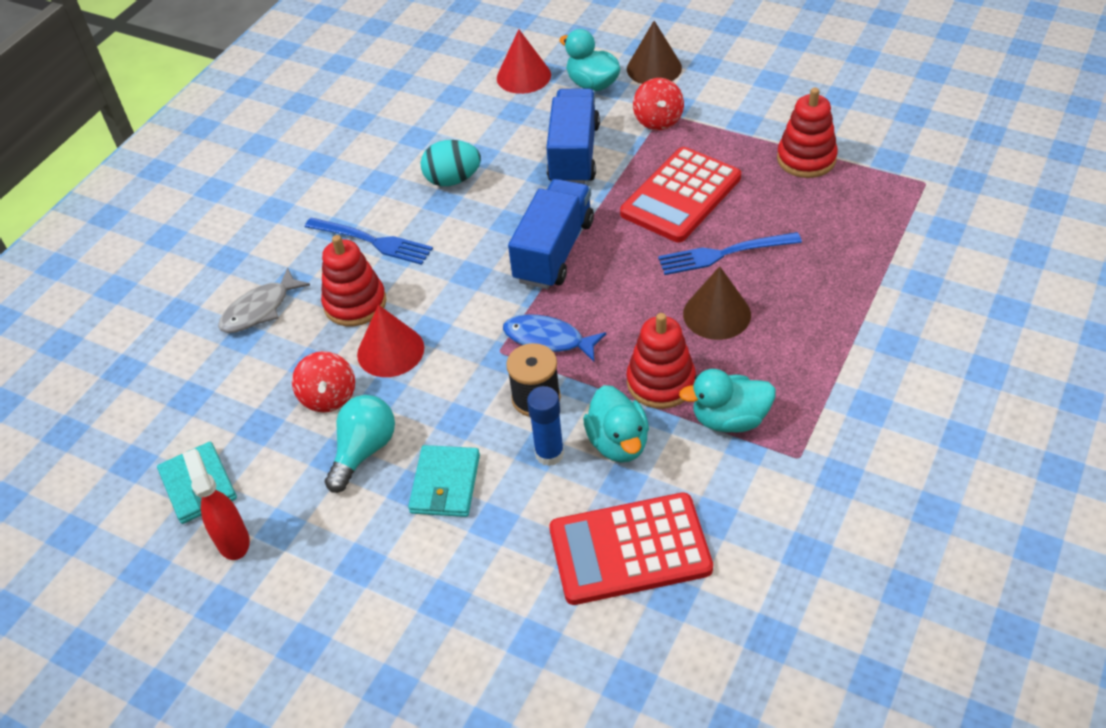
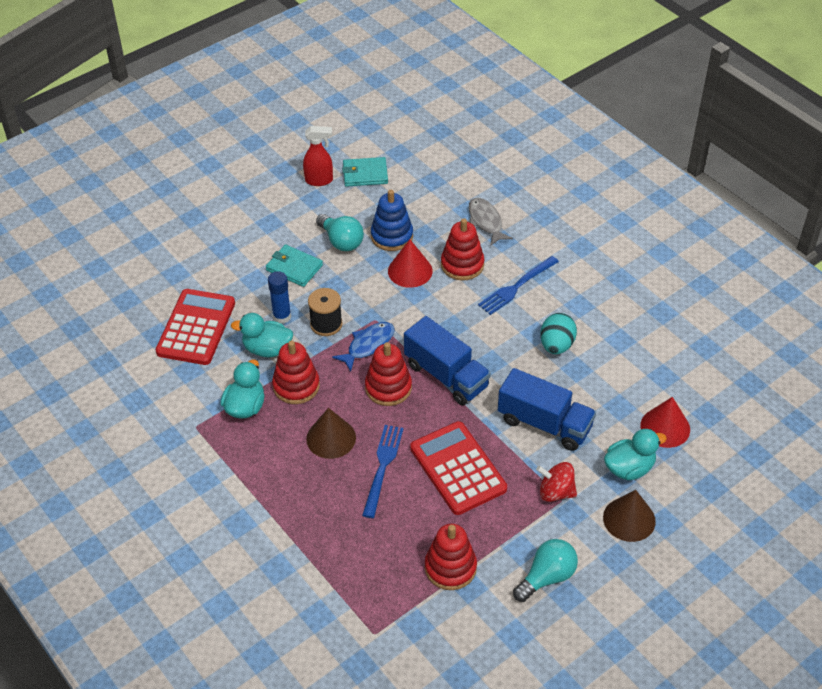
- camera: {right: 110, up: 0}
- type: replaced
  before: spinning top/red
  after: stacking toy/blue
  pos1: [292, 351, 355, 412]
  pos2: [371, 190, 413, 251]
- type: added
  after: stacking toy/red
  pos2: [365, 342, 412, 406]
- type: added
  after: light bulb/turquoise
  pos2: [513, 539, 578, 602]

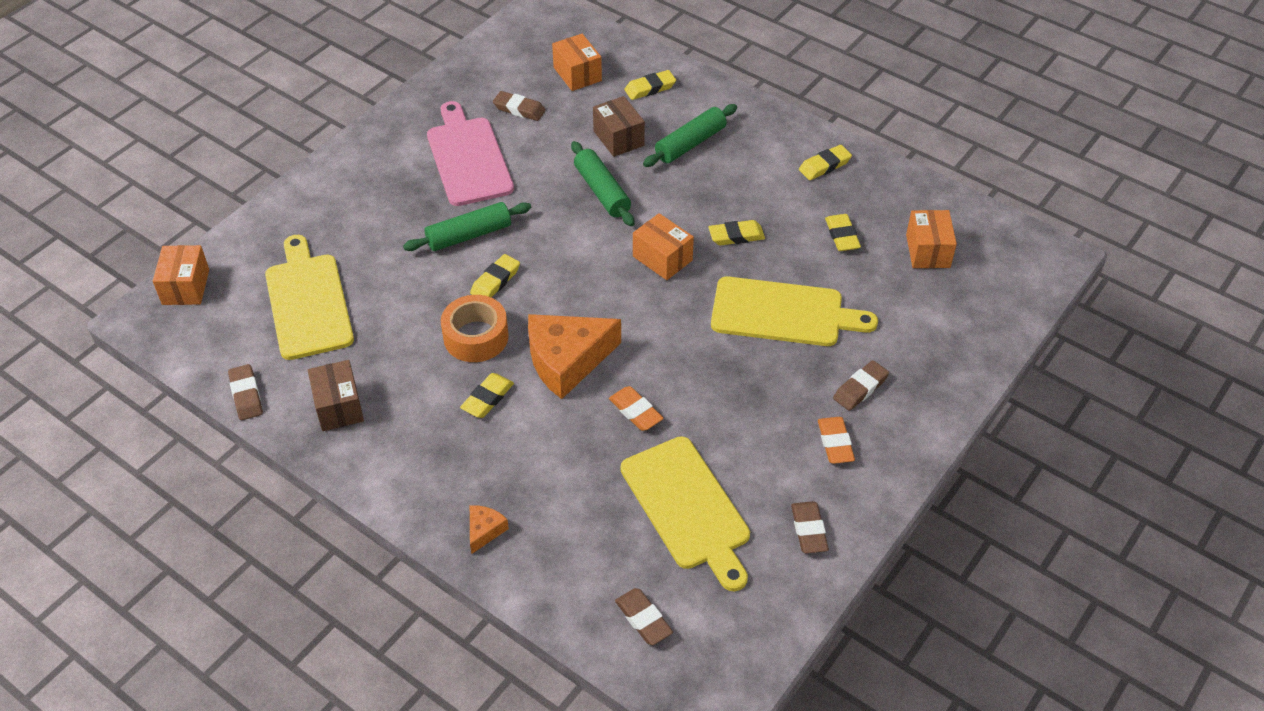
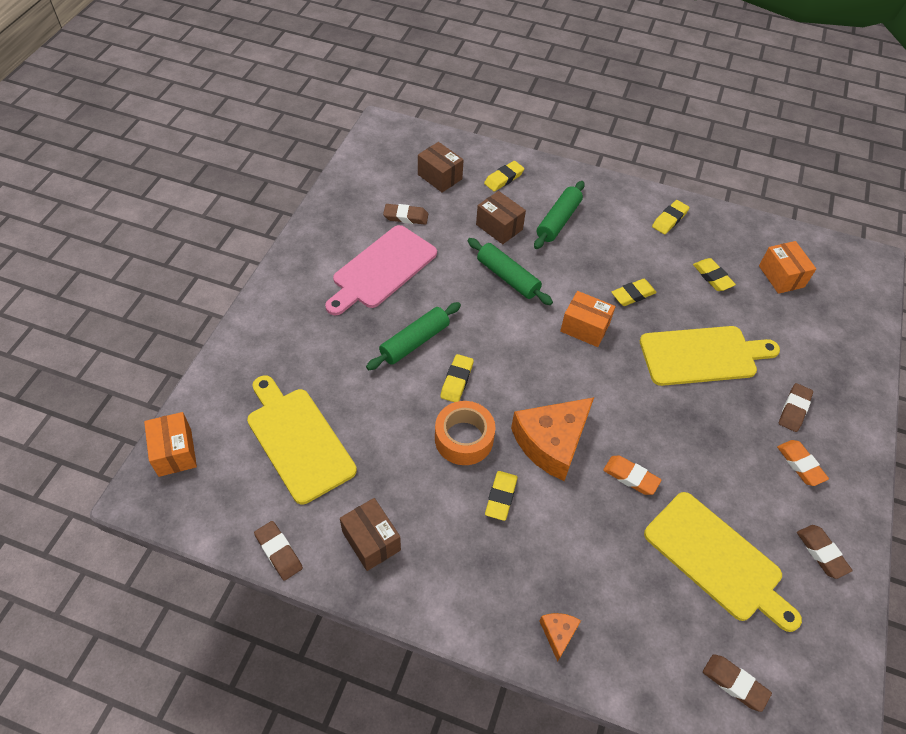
- camera: {right: -20, up: 5}
- type: turned
  before: cutting board/pink
  pos1: [427, 101, 514, 206]
  pos2: [325, 225, 437, 315]
  turn: -105
- type: recoloured
  before: box/orange
  after: box/brown
  pos1: [552, 34, 602, 91]
  pos2: [418, 142, 464, 193]

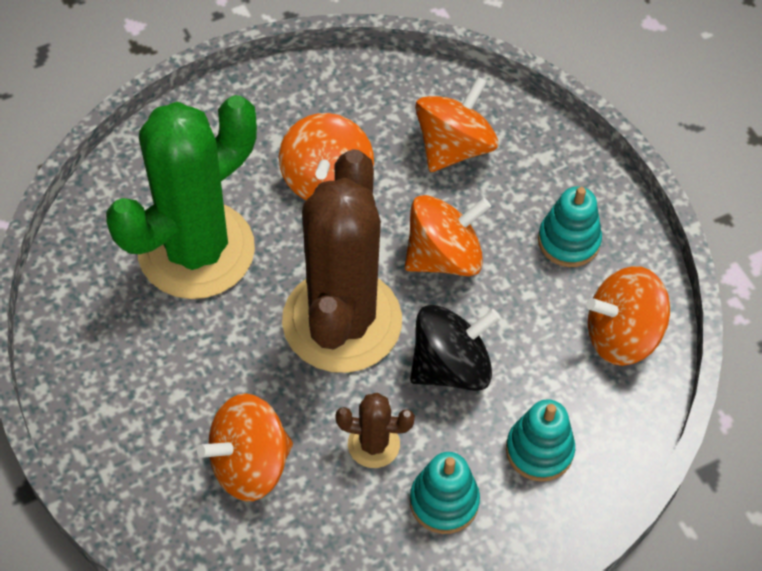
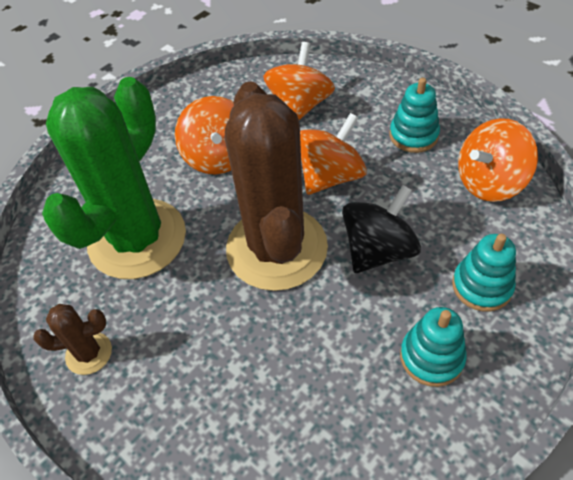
- camera: {right: -15, up: -5}
- type: removed
  before: spinning top/orange
  pos1: [197, 393, 293, 501]
- type: moved
  before: cactus/brown
  pos1: [335, 392, 415, 468]
  pos2: [33, 304, 112, 375]

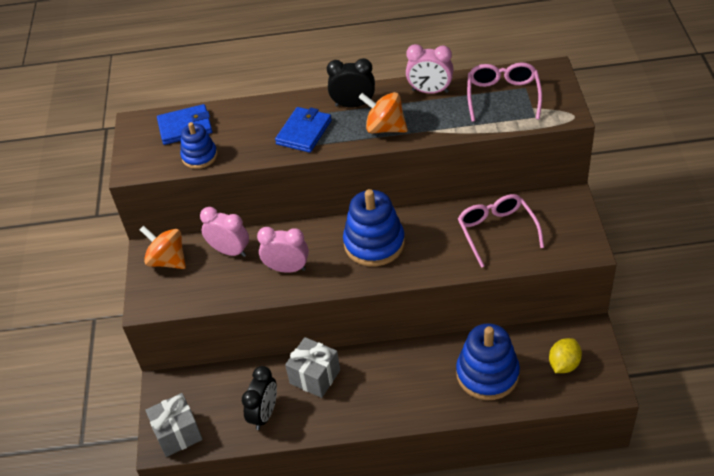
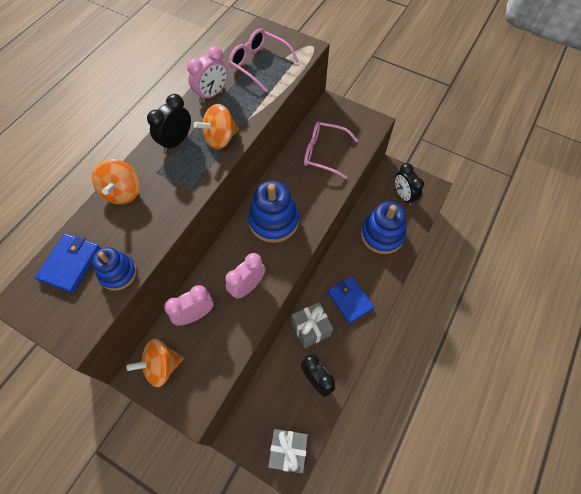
- camera: {right: -60, up: 15}
- type: moved
  before: wallet/blue
  pos1: [275, 107, 332, 153]
  pos2: [328, 276, 375, 324]
- type: replaced
  before: lemon/yellow
  after: clock/black
  pos1: [549, 338, 582, 373]
  pos2: [395, 163, 424, 205]
- type: added
  after: spinning top/orange
  pos2: [92, 159, 140, 204]

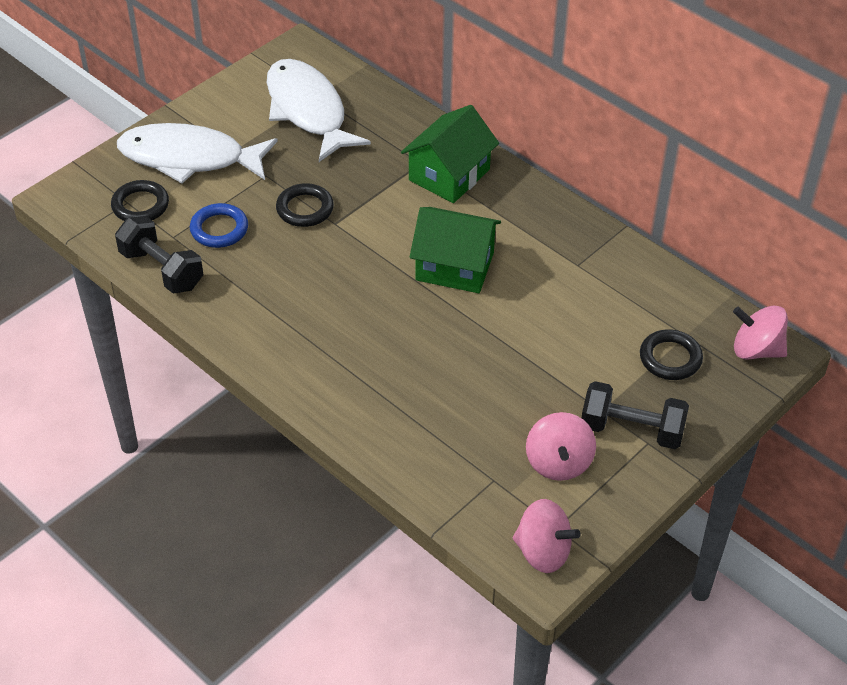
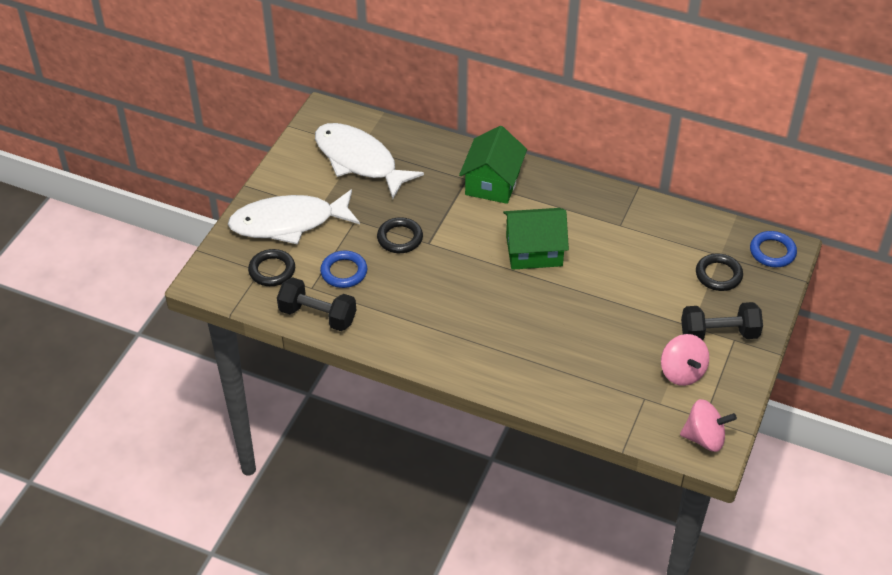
- camera: {right: -20, up: 0}
- type: replaced
  before: spinning top/pink
  after: ring/blue
  pos1: [733, 306, 788, 360]
  pos2: [750, 231, 797, 267]

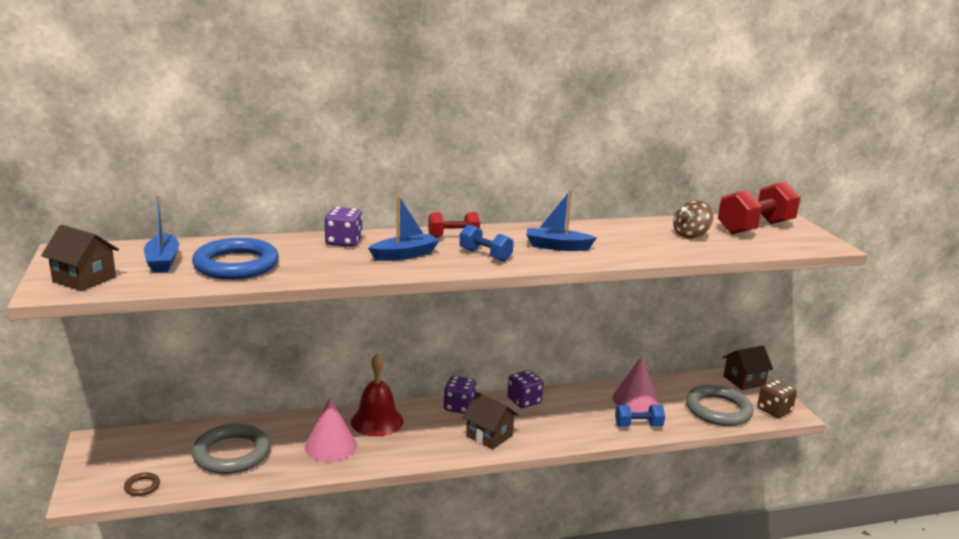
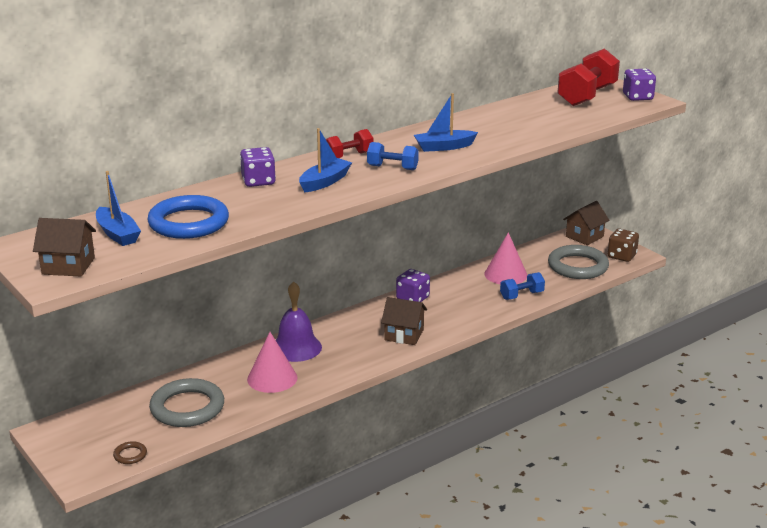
- camera: {right: -20, up: 5}
- type: recoloured
  before: bell/red
  after: bell/purple
  pos1: [351, 353, 403, 436]
  pos2: [276, 281, 322, 362]
- type: moved
  before: dice/purple
  pos1: [444, 376, 477, 414]
  pos2: [623, 69, 656, 101]
- type: removed
  before: spinning top/brown
  pos1: [673, 200, 713, 238]

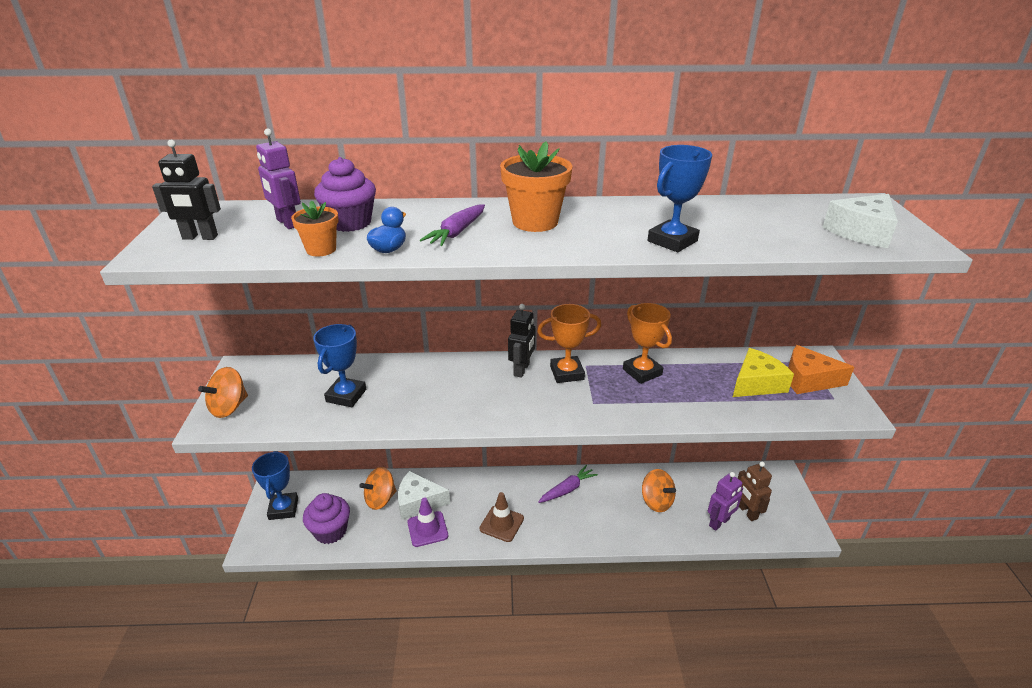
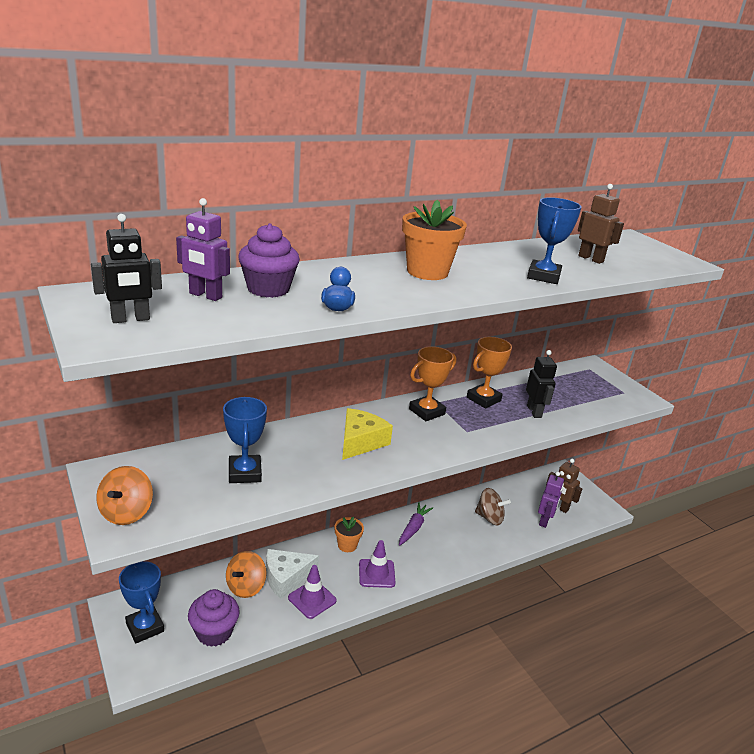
- camera: {right: -30, up: -5}
- type: moved
  before: flower pot/orange
  pos1: [291, 201, 339, 256]
  pos2: [335, 517, 364, 552]
- type: removed
  before: carrot/purple
  pos1: [420, 204, 485, 246]
- type: recoloured
  before: traffic cone/brown
  after: traffic cone/purple
  pos1: [479, 492, 524, 542]
  pos2: [359, 540, 396, 588]
- type: moved
  before: robot/black
  pos1: [508, 304, 536, 378]
  pos2: [526, 350, 557, 418]
- type: turned
  before: trophy/orange
  pos1: [623, 303, 672, 384]
  pos2: [467, 337, 512, 409]
  turn: -75
- type: recoloured
  before: spinning top/orange
  after: spinning top/brown
  pos1: [642, 469, 676, 512]
  pos2: [475, 488, 511, 525]
- type: moved
  before: cheese/yellow
  pos1: [733, 348, 794, 397]
  pos2: [342, 408, 393, 460]
- type: removed
  before: cheese/orange
  pos1: [788, 345, 854, 394]
- type: removed
  before: cheese/white
  pos1: [823, 194, 898, 248]
- type: added
  after: robot/brown
  pos2: [578, 184, 624, 264]

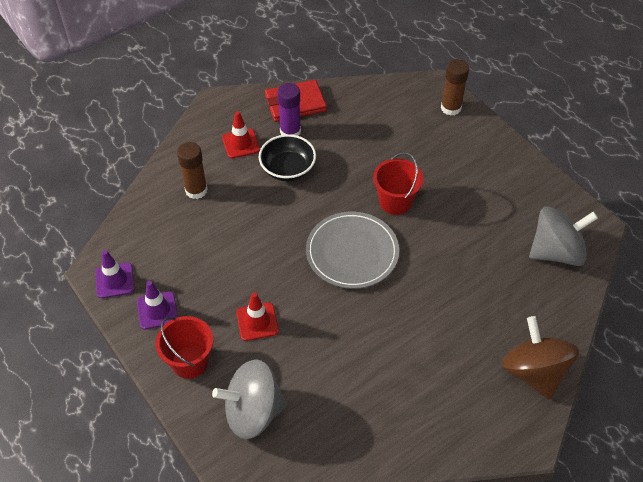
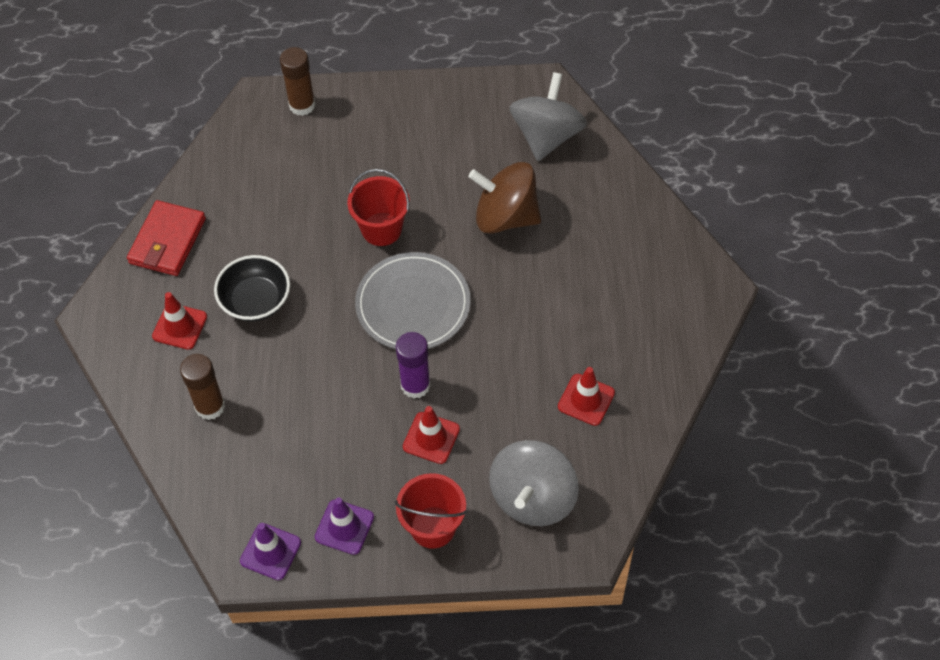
- camera: {right: -55, up: 5}
- type: moved
  before: glue stick/purple
  pos1: [277, 83, 301, 136]
  pos2: [396, 332, 431, 399]
- type: moved
  before: spinning top/brown
  pos1: [502, 316, 579, 400]
  pos2: [468, 162, 541, 234]
- type: added
  after: traffic cone/red
  pos2: [558, 367, 615, 426]

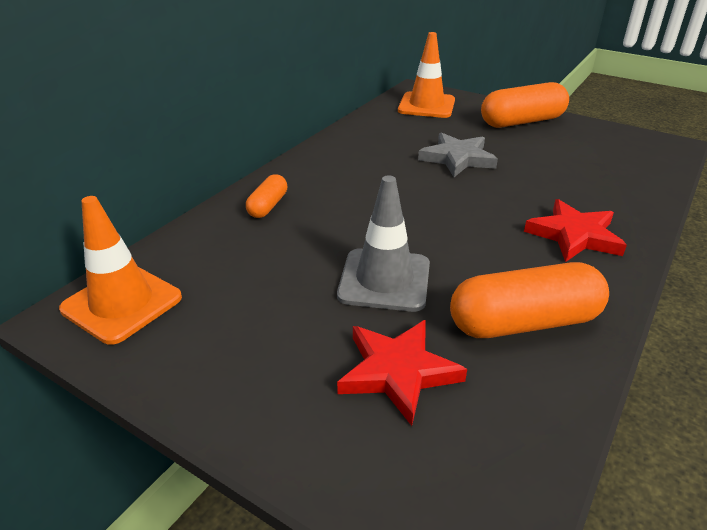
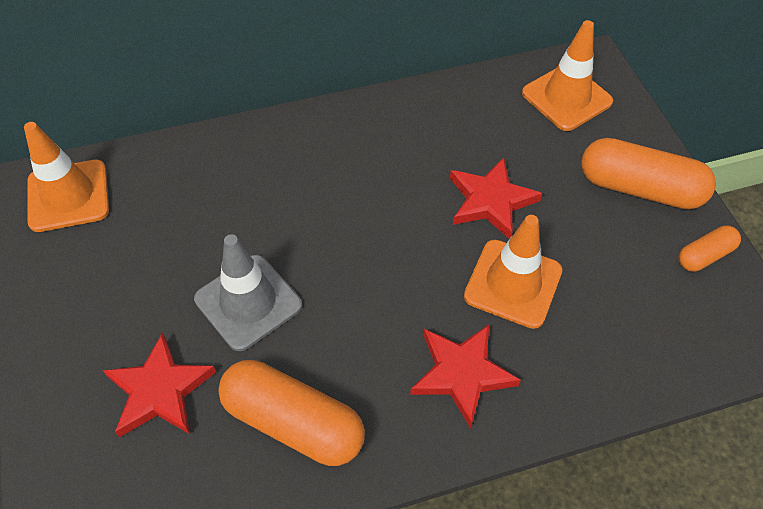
- camera: {right: 40, up: 20}
- type: moved
  before: capsule/orange
  pos1: [246, 175, 287, 218]
  pos2: [678, 225, 741, 272]
- type: recoloured
  before: star/grey
  after: star/red
  pos1: [418, 132, 498, 177]
  pos2: [450, 157, 542, 239]
- type: added
  after: traffic cone/orange
  pos2: [464, 215, 562, 329]

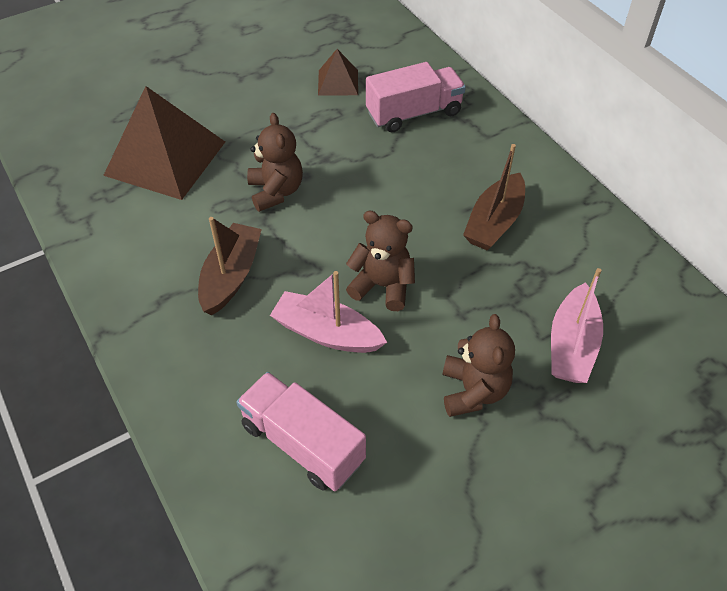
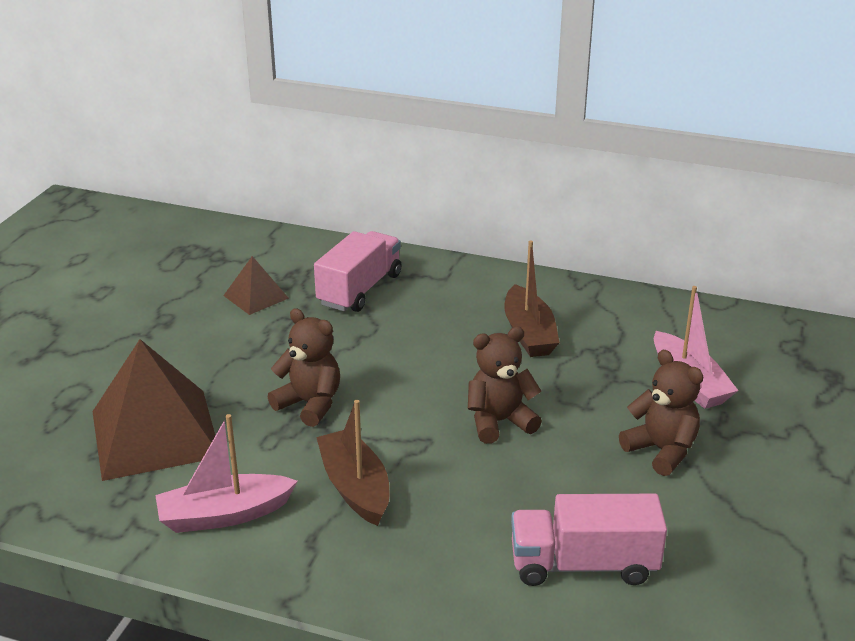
- camera: {right: -40, up: -20}
- type: moved
  before: boat/pink
  pos1: [270, 271, 387, 353]
  pos2: [155, 414, 298, 533]

